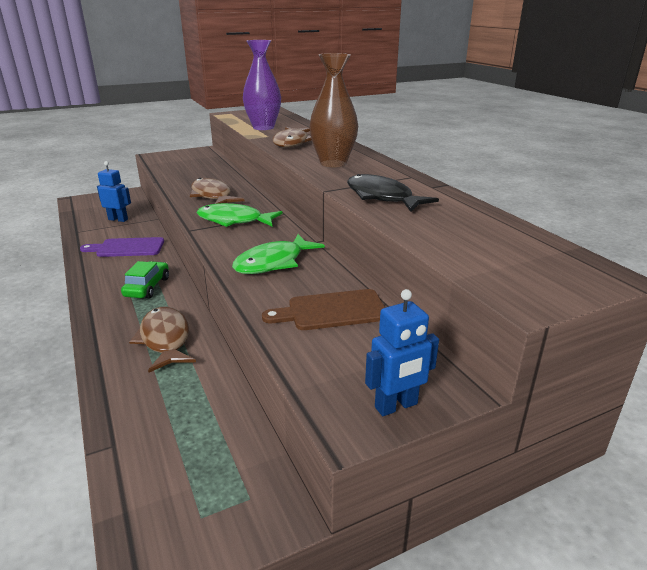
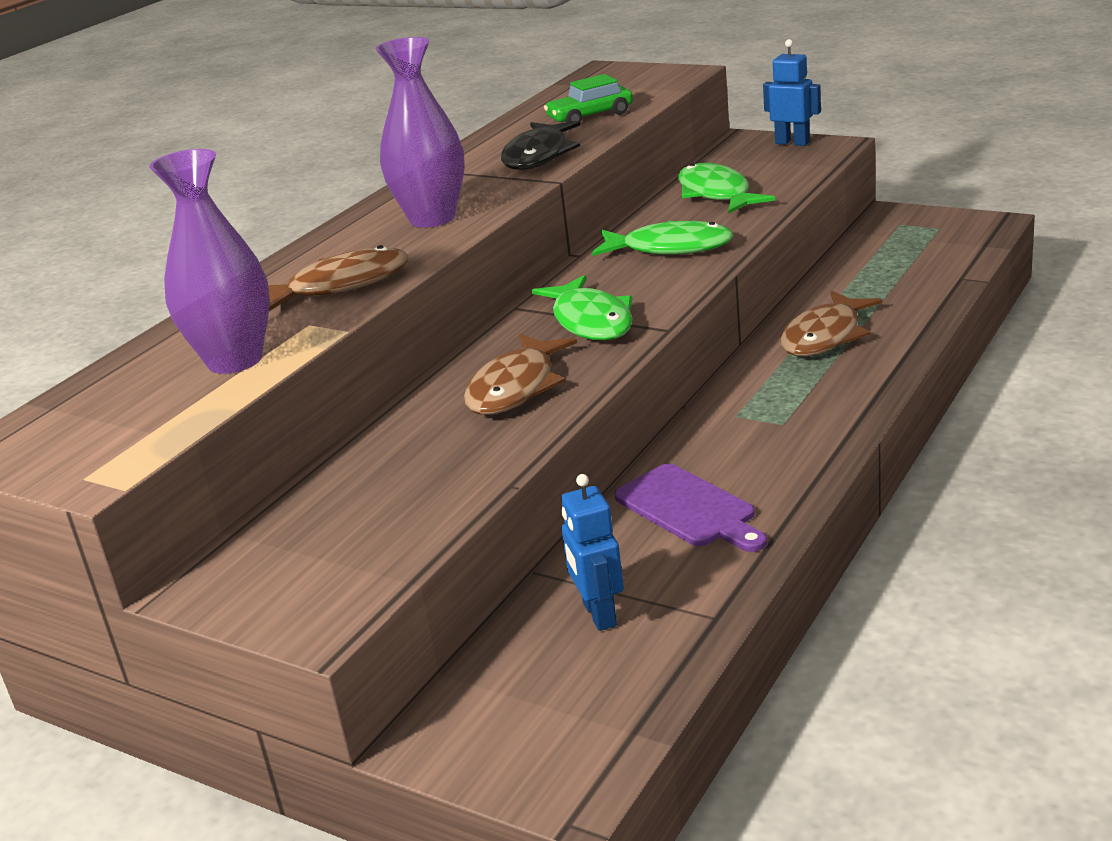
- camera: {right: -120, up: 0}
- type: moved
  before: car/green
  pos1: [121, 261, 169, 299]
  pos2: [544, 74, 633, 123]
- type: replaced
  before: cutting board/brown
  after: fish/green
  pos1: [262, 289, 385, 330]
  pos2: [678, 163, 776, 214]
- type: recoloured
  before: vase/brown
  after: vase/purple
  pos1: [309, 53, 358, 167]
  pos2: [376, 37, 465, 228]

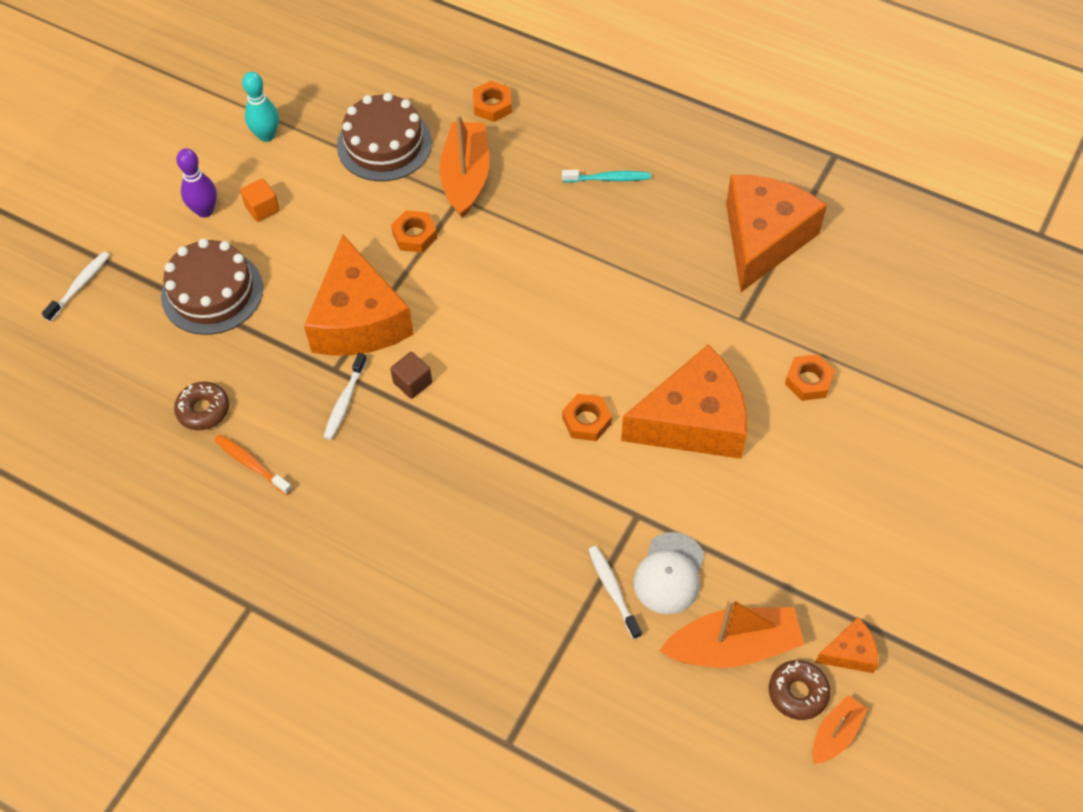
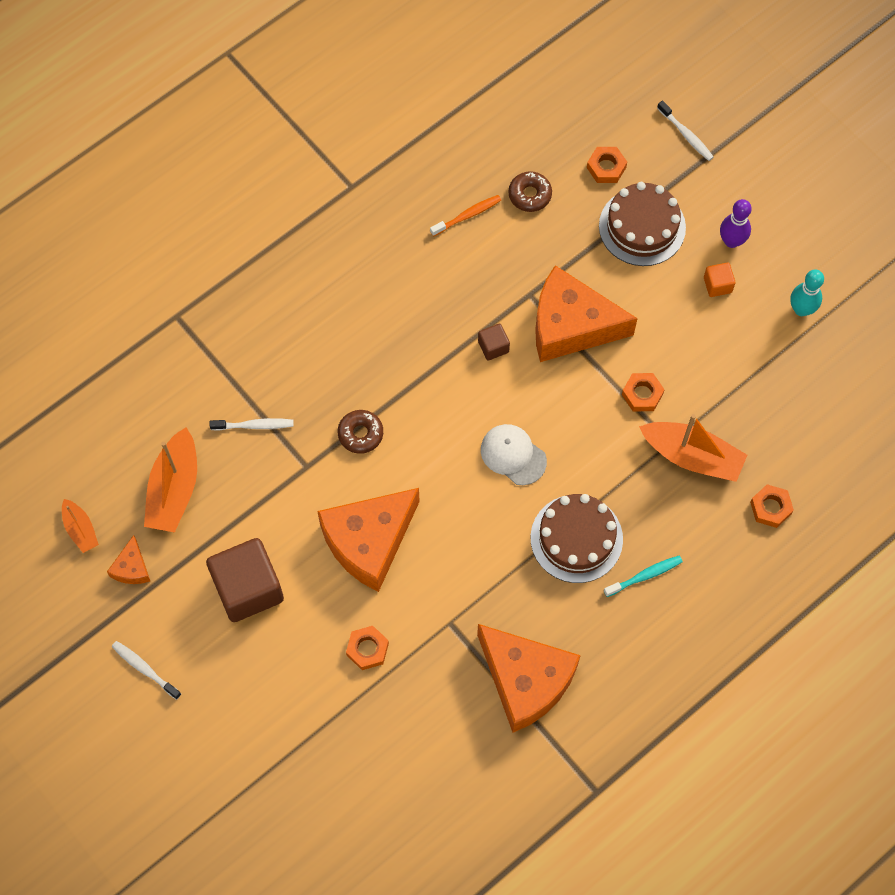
- camera: {right: 110, up: 10}
- type: moved
  before: toothbrush/white
  pos1: [324, 353, 367, 440]
  pos2: [112, 641, 181, 700]
- type: moved
  before: cake/brown
  pos1: [337, 93, 432, 181]
  pos2: [531, 494, 623, 583]
- type: turned
  before: toothbrush/turquoise
  pos1: [562, 170, 651, 183]
  pos2: [604, 556, 683, 597]
  turn: -135
- type: moved
  before: nut/orange
  pos1: [562, 394, 612, 441]
  pos2: [587, 147, 627, 183]
- type: turned
  before: cheese/orange
  pos1: [621, 344, 747, 459]
  pos2: [317, 488, 420, 592]
  turn: 45
- type: moved
  before: cap/white
  pos1: [633, 532, 705, 614]
  pos2: [481, 424, 547, 485]
- type: moved
  before: donut/brown
  pos1: [769, 660, 830, 720]
  pos2: [338, 410, 383, 454]
- type: added
  after: cube/brown
  pos2: [206, 538, 284, 622]

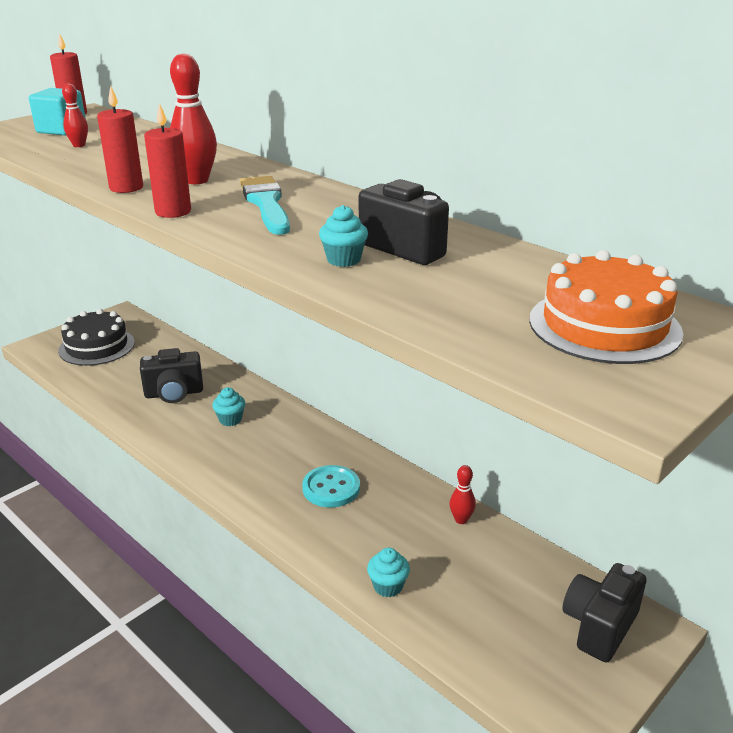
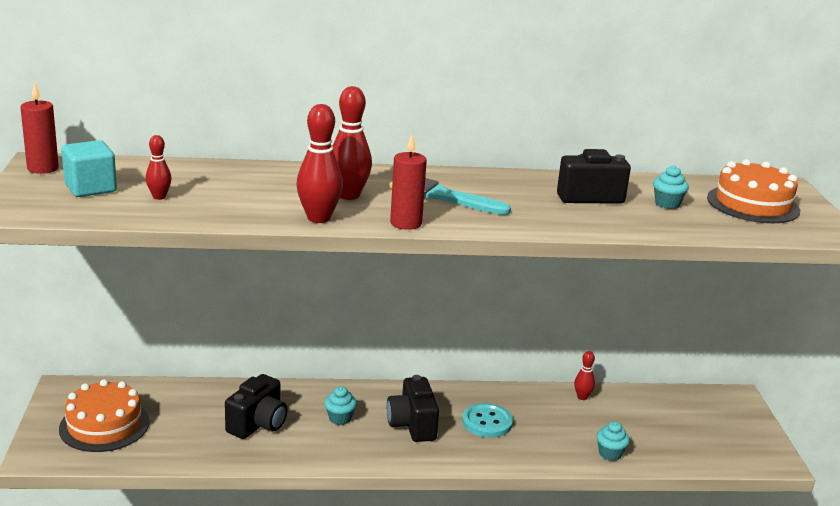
- camera: {right: -50, up: -5}
- type: recoloured
  before: cake/black
  after: cake/orange
  pos1: [58, 309, 135, 366]
  pos2: [59, 379, 150, 452]
- type: replaced
  before: candle/red
  after: bowling pin/red
  pos1: [97, 86, 143, 193]
  pos2: [296, 104, 343, 223]
- type: moved
  before: cupcake/turquoise
  pos1: [319, 205, 368, 267]
  pos2: [653, 165, 689, 209]
- type: moved
  before: camera/black
  pos1: [562, 563, 647, 662]
  pos2: [387, 375, 439, 442]

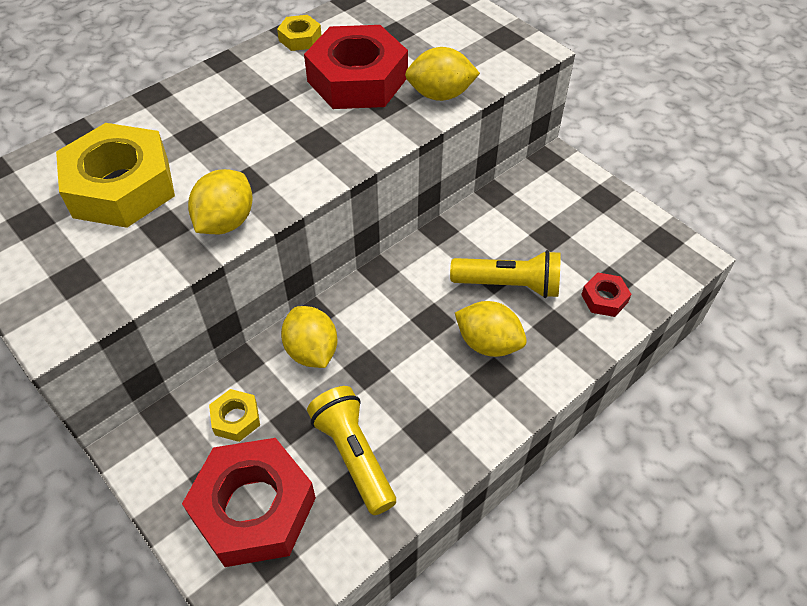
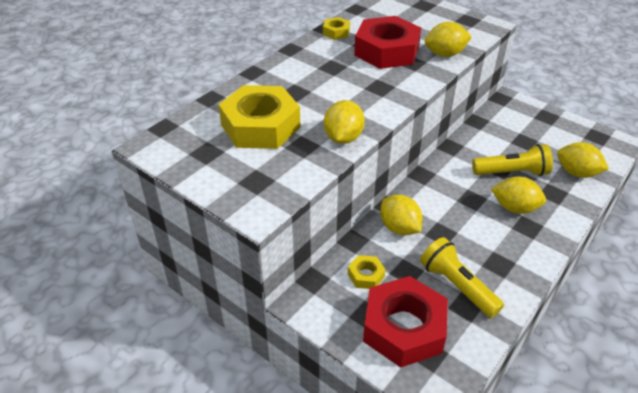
- camera: {right: -10, up: -10}
- type: replaced
  before: nut/red
  after: lemon/yellow
  pos1: [581, 272, 631, 317]
  pos2: [557, 142, 609, 178]

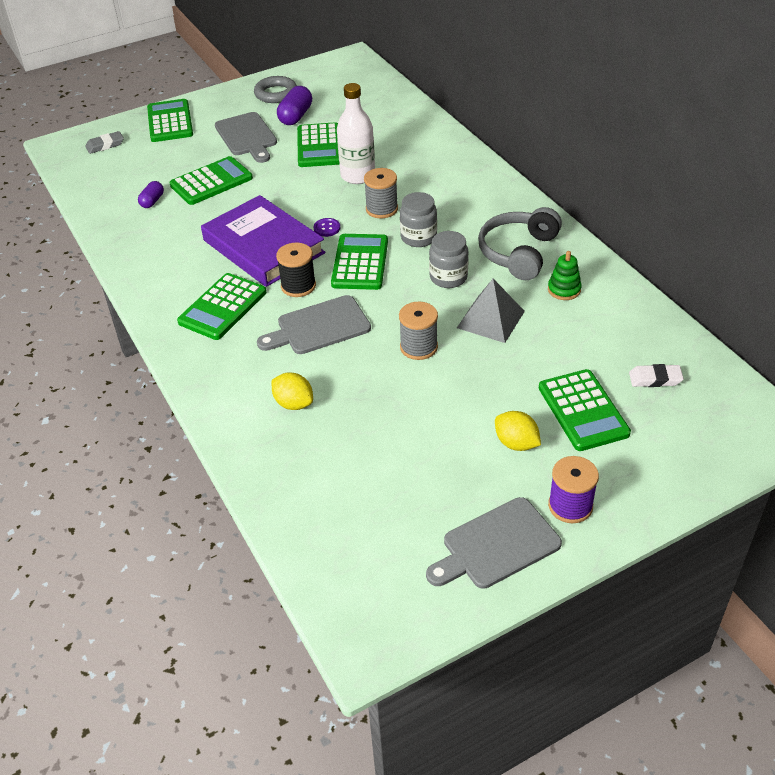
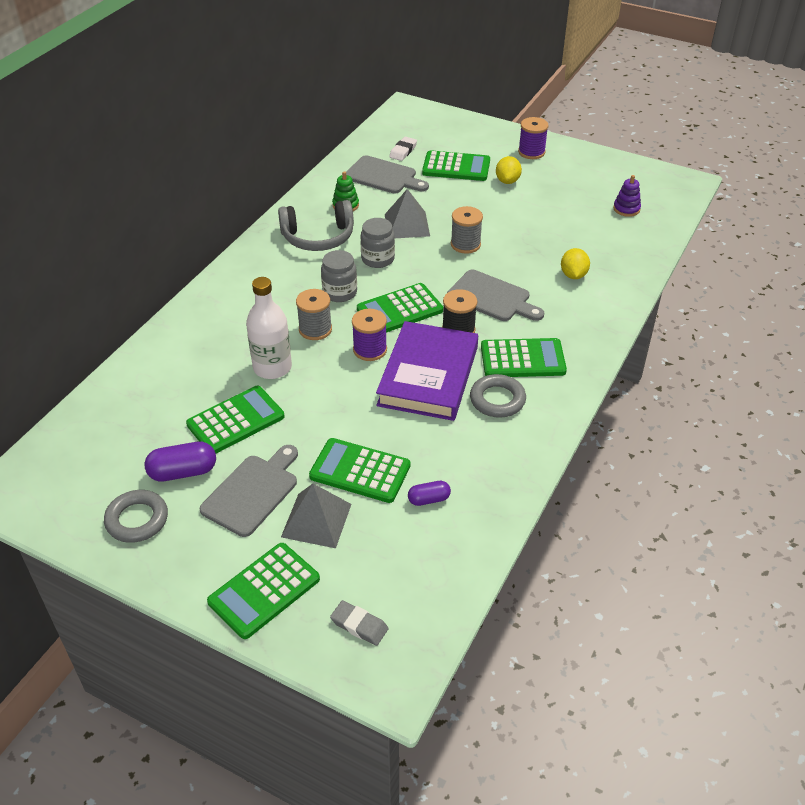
- camera: {right: -125, up: 0}
- type: replaced
  before: button/purple
  after: spool/purple
  pos1: [314, 218, 340, 237]
  pos2: [352, 309, 387, 361]
- type: moved
  before: cutting board/grey
  pos1: [426, 497, 562, 589]
  pos2: [346, 155, 429, 193]
- type: turned
  before: calculator/green
  pos1: [539, 369, 631, 451]
  pos2: [422, 150, 490, 181]
  turn: 60
- type: turned
  before: eraser/white
  pos1: [629, 364, 684, 387]
  pos2: [389, 137, 417, 161]
  turn: 60
- type: added
  after: pyramid/grey
  pos2: [281, 484, 351, 548]
- type: added
  after: ring/grey
  pos2: [470, 374, 526, 418]
- type: added
  after: stacking toy/purple
  pos2: [613, 175, 641, 217]

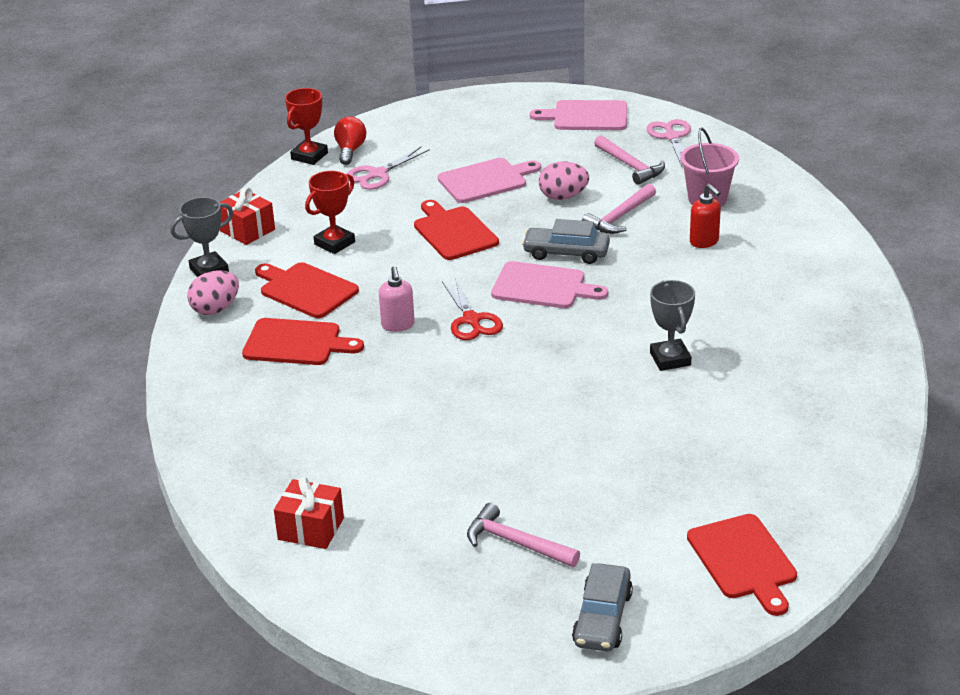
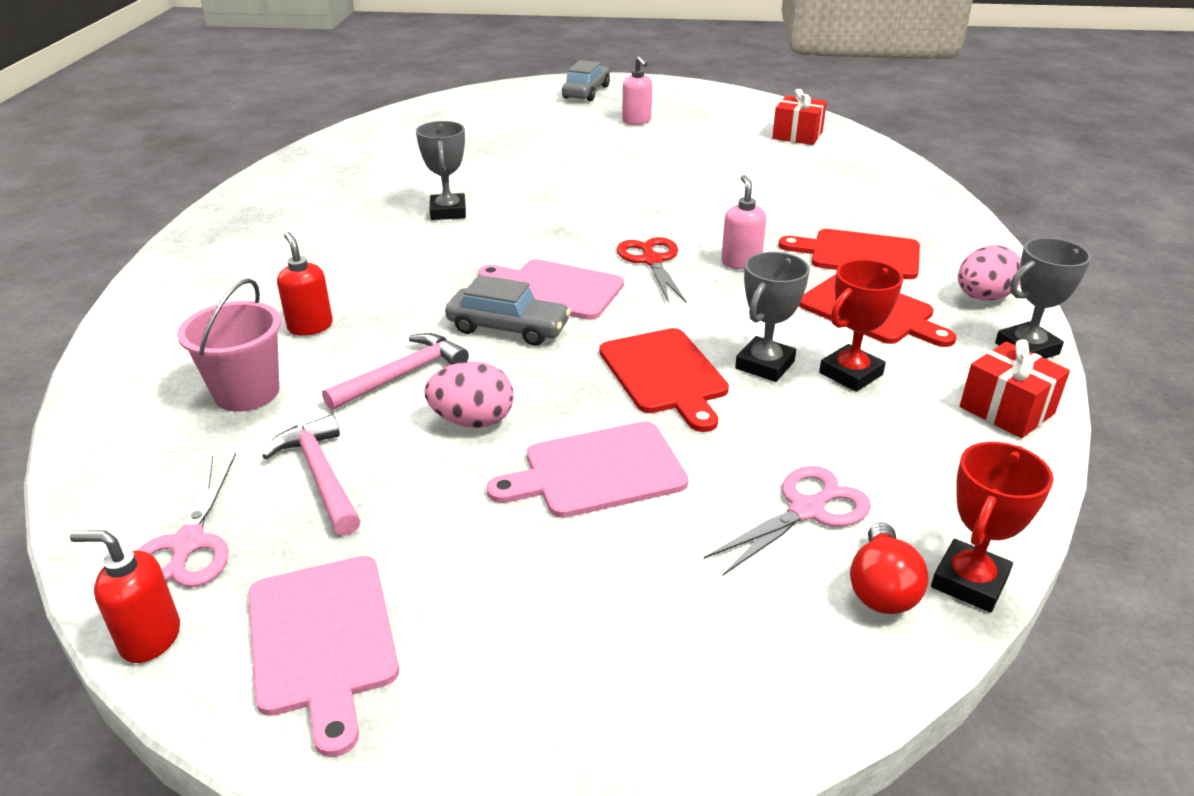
- camera: {right: -175, up: 0}
- type: replaced
  before: hammer/pink
  after: soap dispenser/pink
  pos1: [467, 503, 580, 567]
  pos2: [622, 56, 652, 125]
- type: turned
  before: cutting board/pink
  pos1: [530, 100, 627, 130]
  pos2: [248, 556, 399, 757]
  turn: 60
- type: removed
  before: cutting board/red
  pos1: [687, 514, 797, 616]
- type: added
  after: soap dispenser/red
  pos2: [70, 530, 180, 663]
- type: added
  after: trophy/grey
  pos2: [735, 252, 810, 382]

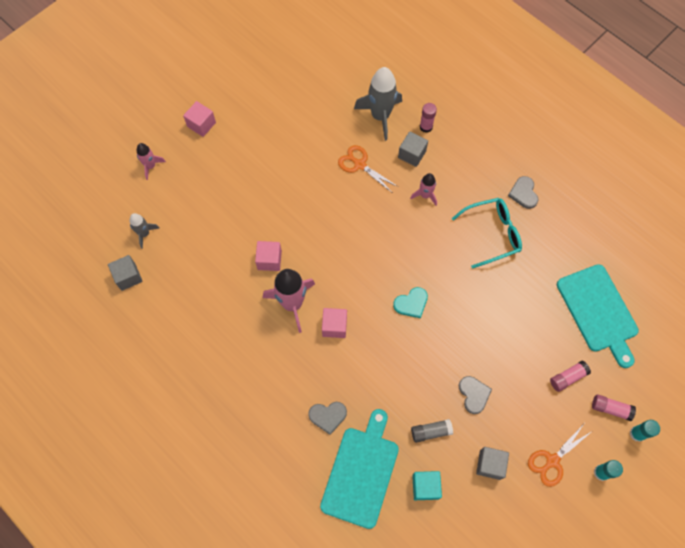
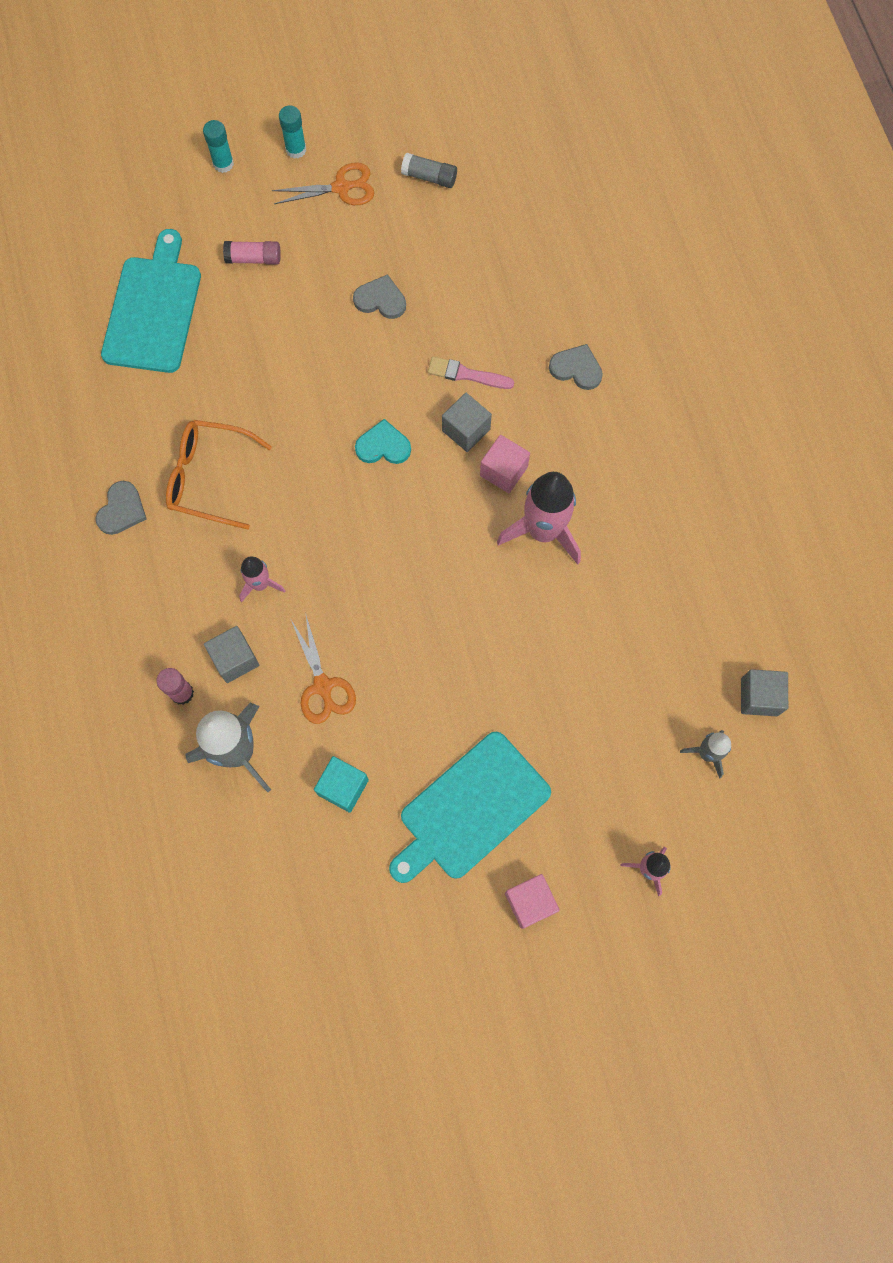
- camera: {right: -150, up: 5}
- type: removed
  before: cube/pink
  pos1: [255, 241, 282, 271]
- type: moved
  before: cutting board/turquoise
  pos1: [320, 409, 399, 529]
  pos2: [389, 732, 551, 883]
- type: moved
  before: glue stick/grey
  pos1: [411, 419, 453, 443]
  pos2: [401, 153, 457, 188]
- type: moved
  before: cube/turquoise
  pos1: [412, 471, 442, 500]
  pos2: [314, 756, 369, 813]
- type: recoloured
  before: glasses/turquoise
  after: glasses/orange
  pos1: [452, 198, 522, 269]
  pos2: [166, 420, 272, 530]
- type: turned
  before: heart/grey
  pos1: [459, 376, 492, 414]
  pos2: [353, 274, 406, 319]
  turn: 90
- type: moved
  before: cube/grey
  pos1: [476, 447, 509, 480]
  pos2: [442, 393, 492, 452]
- type: removed
  before: glue stick/pink
  pos1: [592, 394, 636, 421]
- type: added
  after: brush/pink
  pos2: [428, 357, 514, 389]

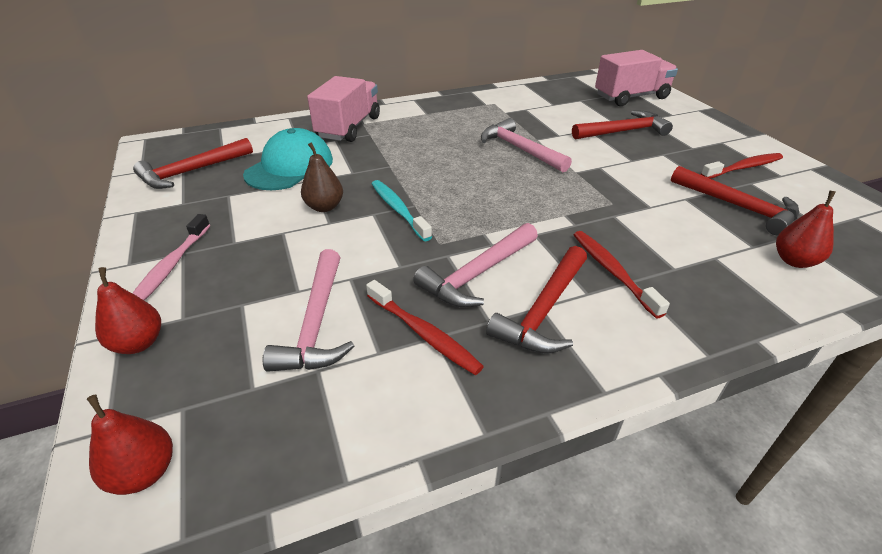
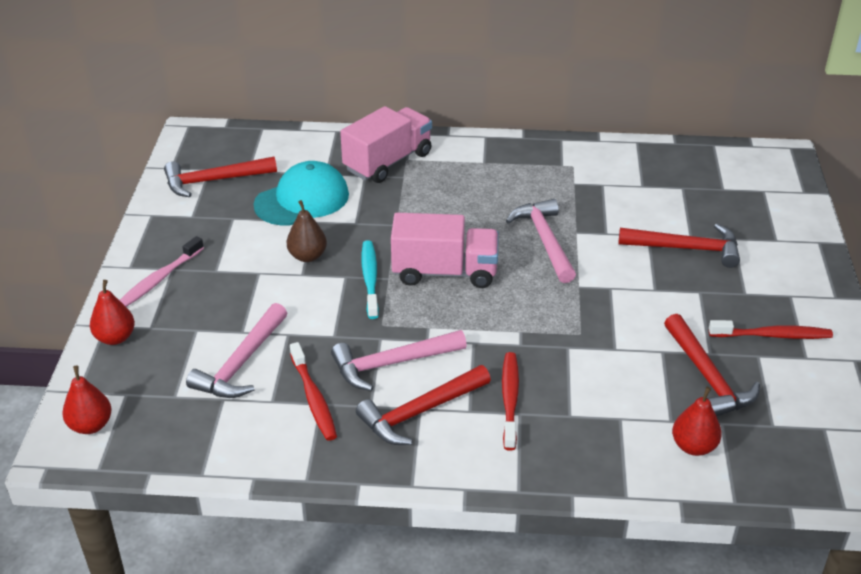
- camera: {right: 25, up: 0}
- type: moved
  before: truck/pink
  pos1: [595, 50, 678, 106]
  pos2: [391, 213, 499, 288]

